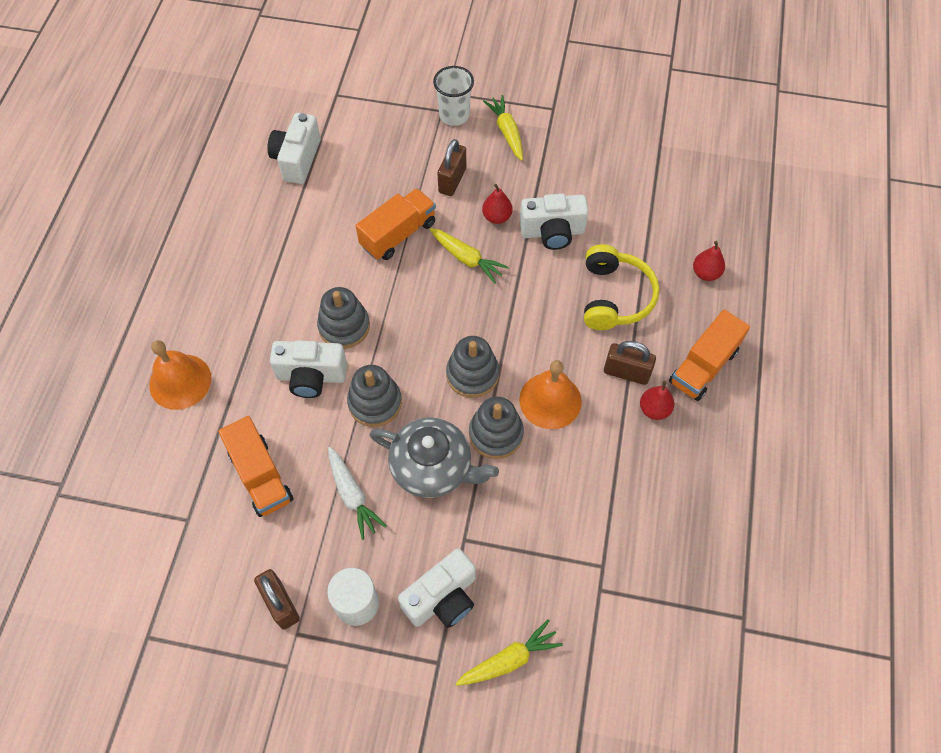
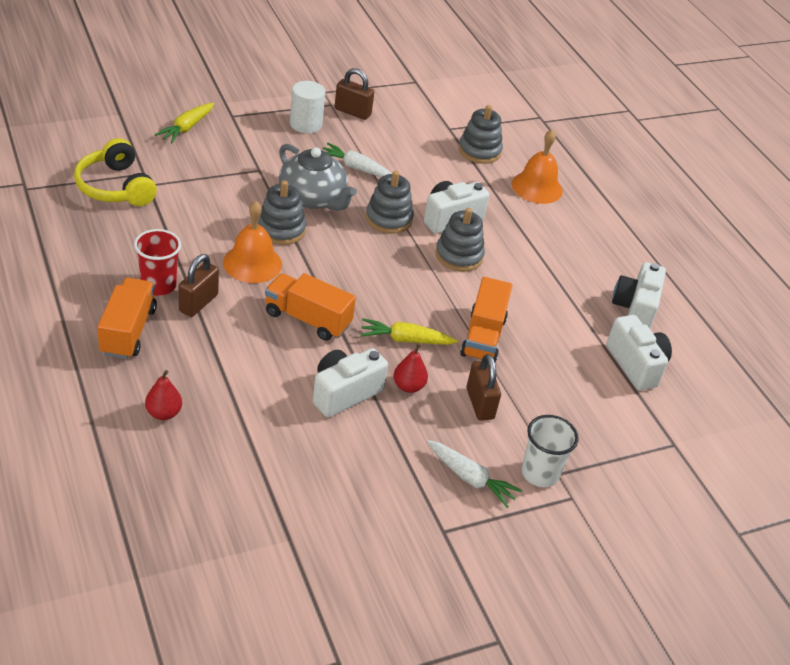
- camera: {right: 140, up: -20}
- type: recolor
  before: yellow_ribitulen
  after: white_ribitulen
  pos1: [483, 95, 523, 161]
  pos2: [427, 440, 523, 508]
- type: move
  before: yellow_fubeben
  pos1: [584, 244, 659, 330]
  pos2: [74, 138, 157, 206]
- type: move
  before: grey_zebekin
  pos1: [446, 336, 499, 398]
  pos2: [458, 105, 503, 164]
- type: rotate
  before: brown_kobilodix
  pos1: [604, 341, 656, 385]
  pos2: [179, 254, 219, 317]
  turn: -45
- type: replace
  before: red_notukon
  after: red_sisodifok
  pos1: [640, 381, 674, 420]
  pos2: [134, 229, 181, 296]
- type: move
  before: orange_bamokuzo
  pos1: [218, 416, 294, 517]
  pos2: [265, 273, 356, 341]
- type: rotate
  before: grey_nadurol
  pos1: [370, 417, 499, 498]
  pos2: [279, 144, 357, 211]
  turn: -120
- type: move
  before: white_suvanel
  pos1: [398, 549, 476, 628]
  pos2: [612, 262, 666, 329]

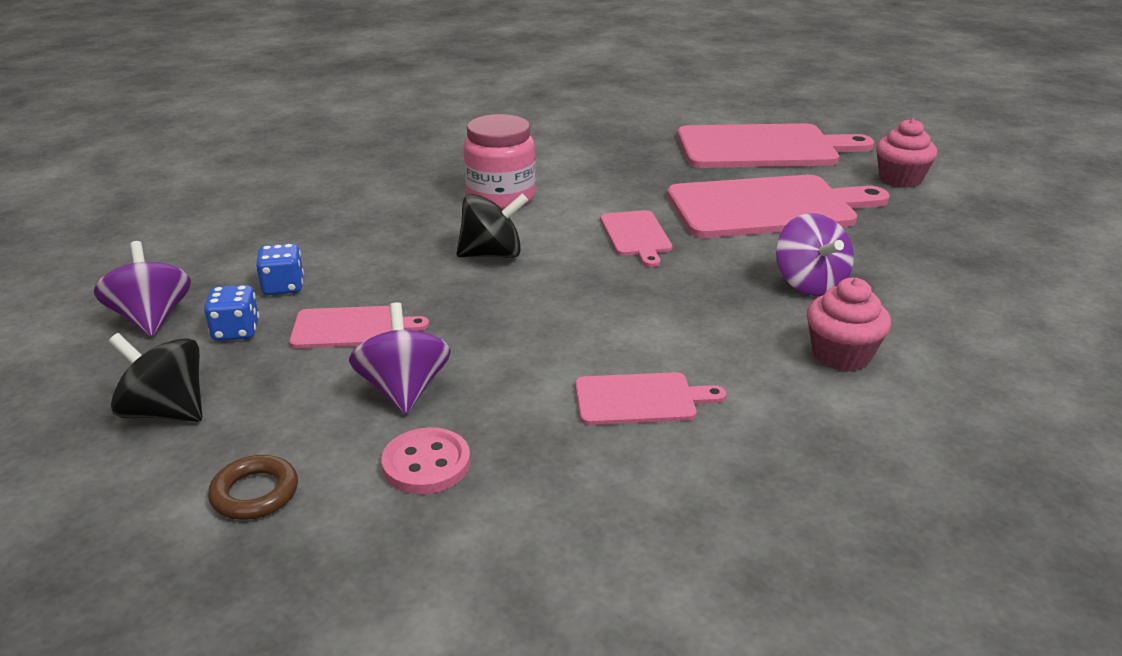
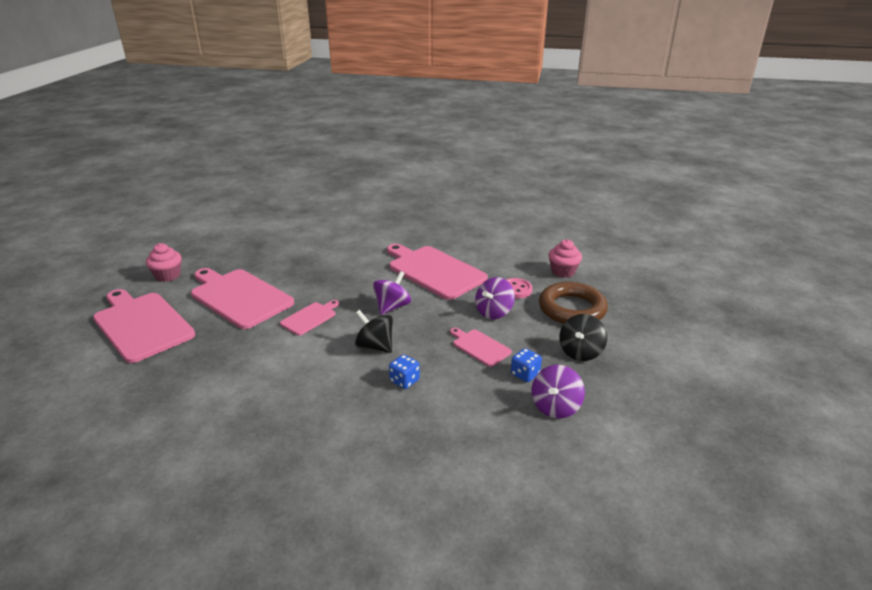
- camera: {right: -130, up: 0}
- type: delete
  before: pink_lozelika
  pos1: [463, 114, 536, 210]
- type: move
  before: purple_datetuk
  pos1: [776, 213, 854, 296]
  pos2: [373, 271, 411, 315]
- type: move
  before: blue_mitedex
  pos1: [256, 243, 304, 295]
  pos2: [389, 354, 420, 389]
- type: move
  before: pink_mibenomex
  pos1: [807, 278, 891, 371]
  pos2: [549, 239, 582, 278]
- type: rotate
  before: black_datetuk
  pos1: [109, 333, 202, 422]
  pos2: [559, 314, 607, 361]
  turn: 45
- type: resize
  before: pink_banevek
  pos1: [575, 372, 726, 425]
  pos2: [387, 244, 488, 300]
  scale: 2.05
- type: resize
  before: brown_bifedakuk
  pos1: [208, 455, 298, 520]
  pos2: [539, 282, 608, 324]
  scale: 2.12

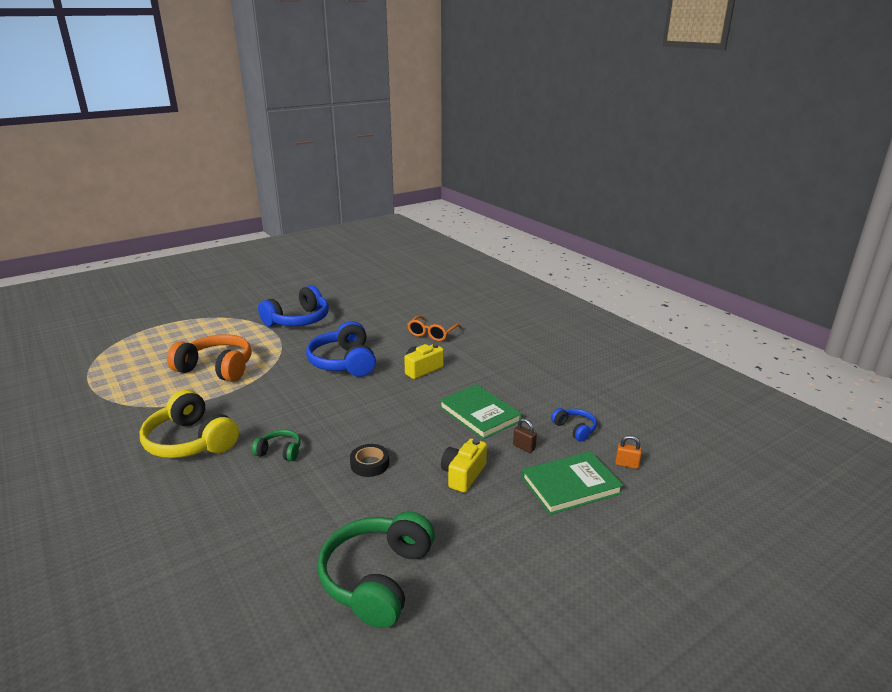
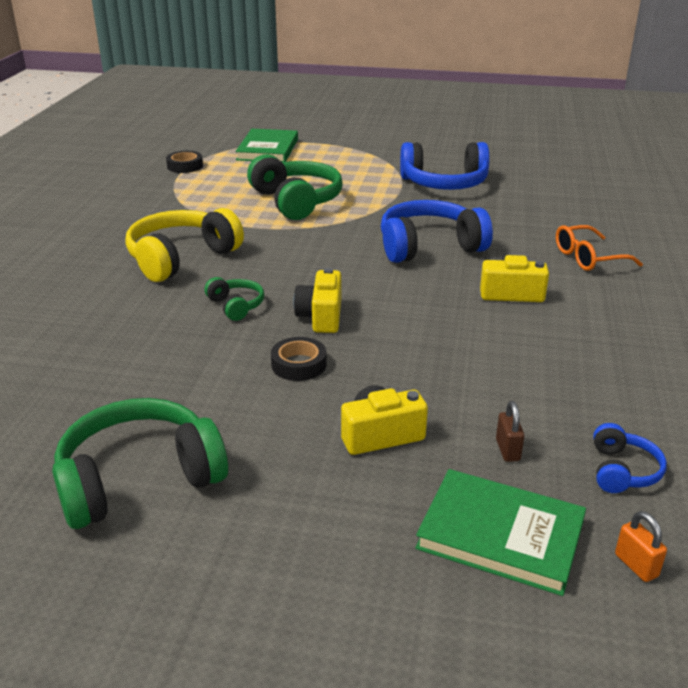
- camera: {right: 45, up: 5}
- type: rotate
  before: blue_fubeben
  pos1: [306, 321, 376, 377]
  pos2: [381, 200, 493, 263]
  turn: 45
- type: recolor
  before: orange_fubeben
  after: green_fubeben
  pos1: [167, 334, 251, 382]
  pos2: [247, 154, 343, 220]
- type: move
  before: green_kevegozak
  pos1: [439, 384, 522, 439]
  pos2: [236, 129, 298, 162]
- type: rotate
  before: yellow_fubeben
  pos1: [139, 390, 239, 458]
  pos2: [126, 208, 244, 282]
  turn: 45
- type: insert
  after: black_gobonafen
  pos2: [166, 151, 203, 173]
- type: insert
  after: yellow_suvanel
  pos2: [294, 268, 341, 333]

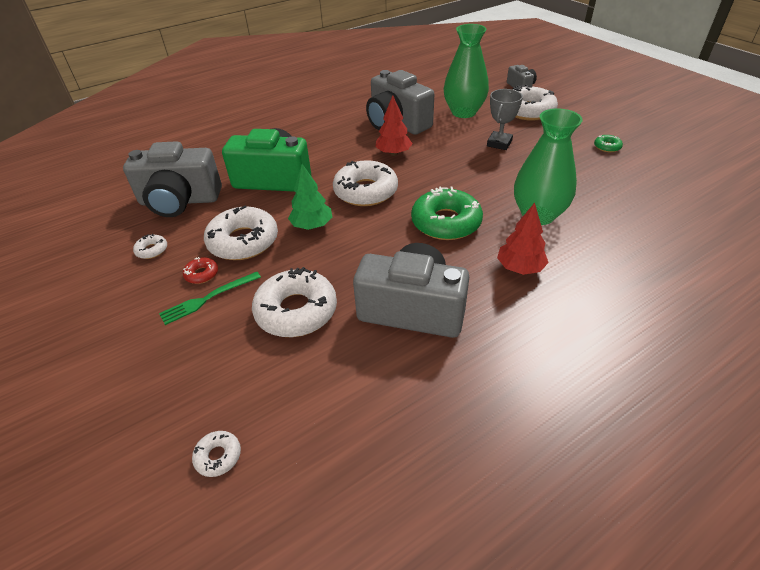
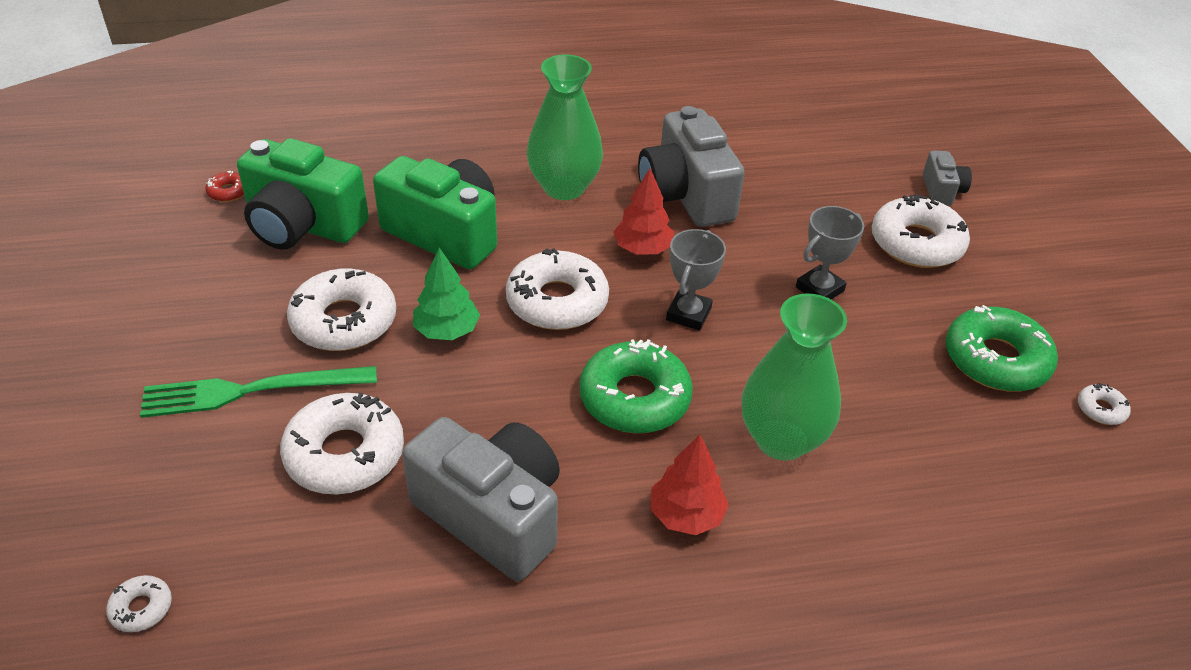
- camera: {right: 20, up: 0}
- type: move
  before: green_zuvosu
  pos1: [444, 24, 489, 118]
  pos2: [527, 55, 603, 200]
- type: resize
  before: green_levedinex
  pos1: [594, 135, 623, 152]
  pos2: [946, 305, 1058, 392]
  scale: 2.24
- type: recolor
  before: grey_suvanel
  after: green_suvanel
  pos1: [123, 141, 222, 217]
  pos2: [237, 138, 369, 250]
- type: move
  before: white_levedinex
  pos1: [133, 234, 167, 259]
  pos2: [1078, 383, 1131, 425]
- type: move
  before: red_levedinex
  pos1: [183, 257, 218, 284]
  pos2: [205, 171, 244, 202]
- type: resize
  before: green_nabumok
  pos1: [159, 272, 261, 325]
  pos2: [140, 366, 377, 418]
  scale: 1.57
- type: insert
  after: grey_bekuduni
  pos2: [666, 229, 726, 331]

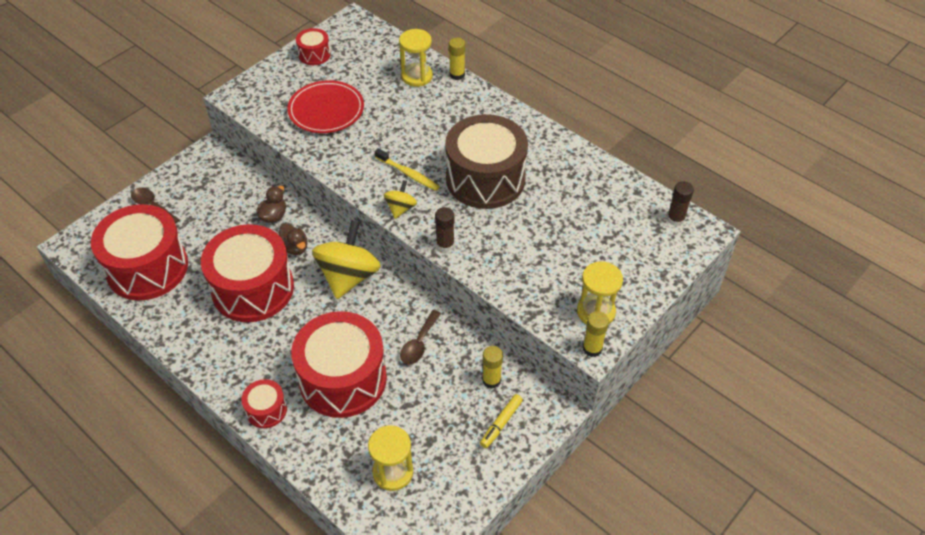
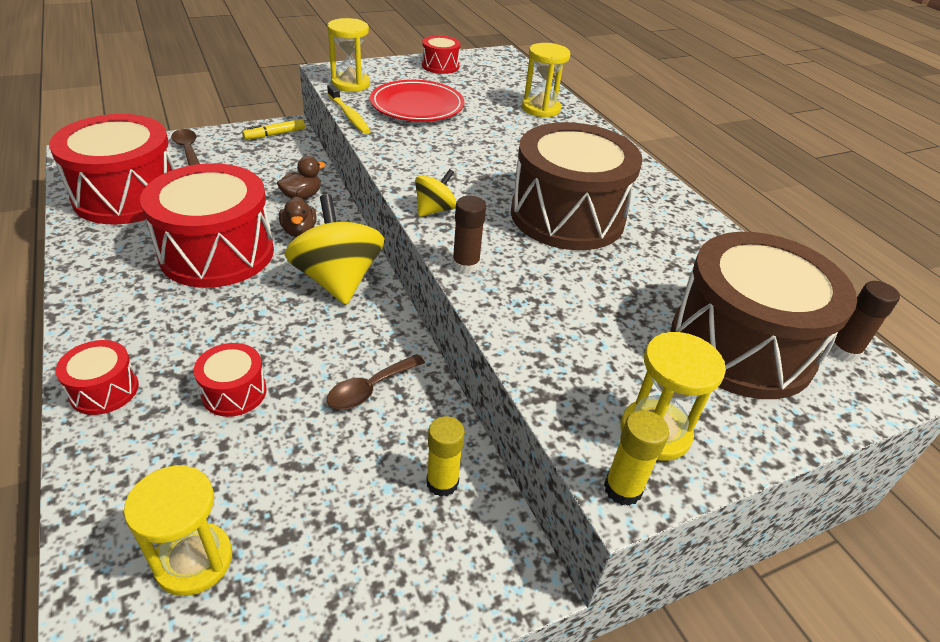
- camera: {right: 20, up: -10}
- type: delete
  before: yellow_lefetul
  pos1: [449, 38, 465, 80]
- type: move
  before: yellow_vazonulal
  pos1: [375, 148, 440, 191]
  pos2: [327, 84, 371, 134]
- type: rotate
  before: yellow_datetuk
  pos1: [312, 220, 381, 299]
  pos2: [284, 194, 384, 305]
  turn: -60
- type: resize
  before: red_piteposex
  pos1: [291, 311, 387, 418]
  pos2: [194, 343, 267, 417]
  scale: 0.45
- type: move
  before: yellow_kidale
  pos1: [480, 394, 523, 448]
  pos2: [242, 119, 305, 140]
- type: insert
  after: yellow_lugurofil
  pos2: [327, 18, 370, 92]
- type: insert
  after: brown_piteposex
  pos2: [671, 232, 857, 399]

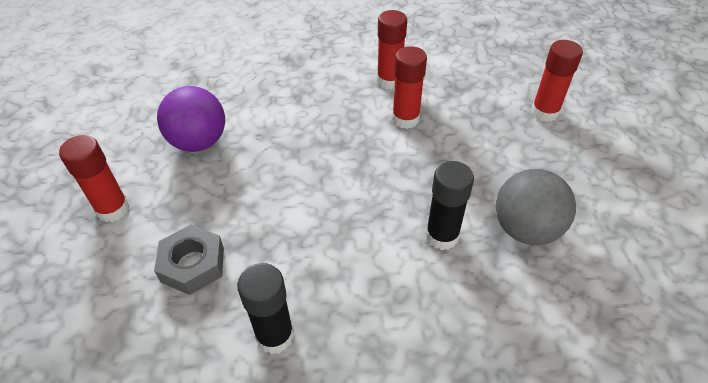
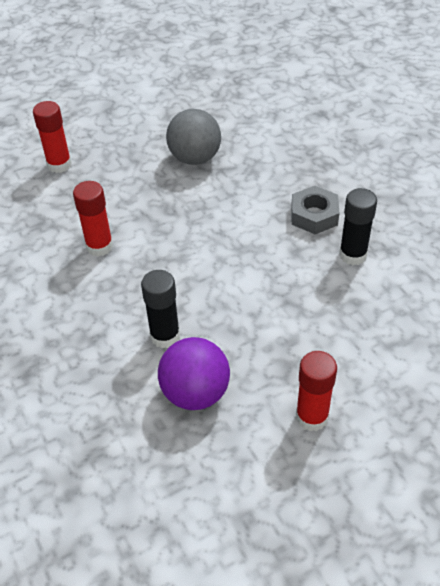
- camera: {right: -110, up: 0}
- type: delete
  before: red_lefetul
  pos1: [377, 10, 407, 89]
- type: move
  before: black_lefetul
  pos1: [426, 161, 474, 250]
  pos2: [141, 270, 180, 348]
- type: move
  before: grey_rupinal
  pos1: [154, 225, 224, 295]
  pos2: [291, 186, 339, 234]

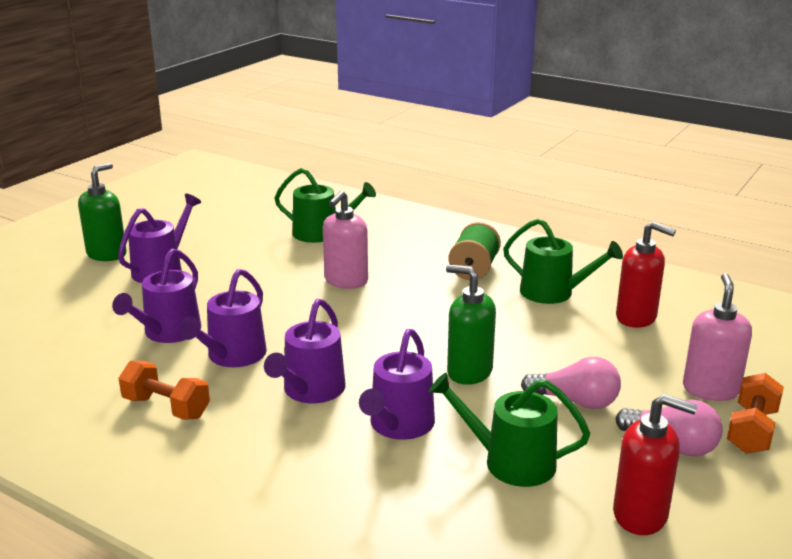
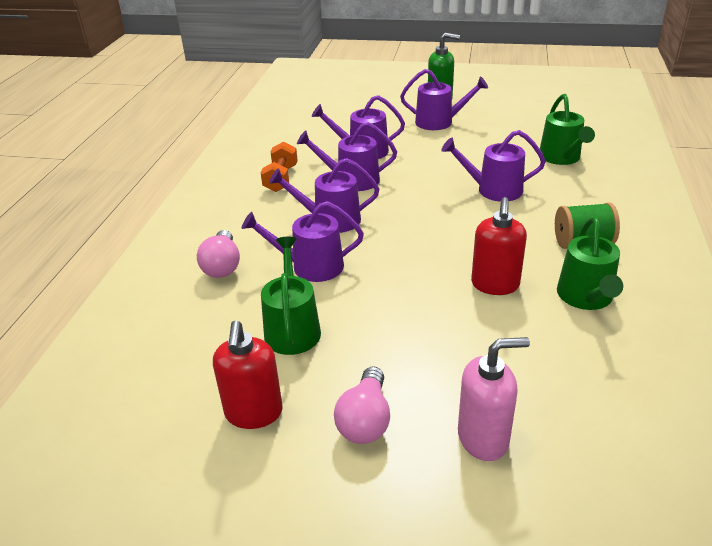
- camera: {right: 70, up: 10}
- type: replace
  before: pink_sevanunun
  after: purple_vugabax
  pos1: [323, 191, 368, 289]
  pos2: [441, 130, 546, 202]
- type: move
  before: red_sevanunun
  pos1: [616, 221, 676, 328]
  pos2: [471, 197, 527, 295]
- type: delete
  before: green_sevanunun
  pos1: [446, 264, 496, 385]
- type: move
  before: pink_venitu
  pos1: [521, 357, 621, 409]
  pos2: [197, 230, 240, 278]
- type: delete
  before: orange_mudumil
  pos1: [727, 373, 784, 454]

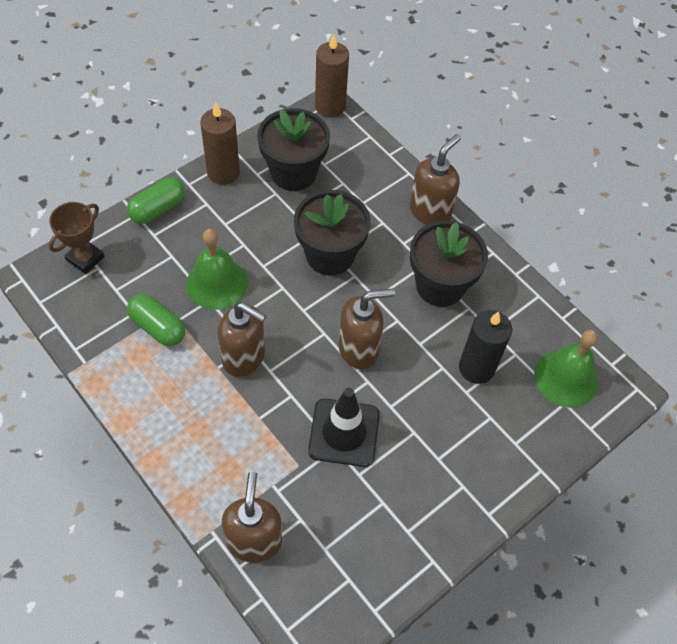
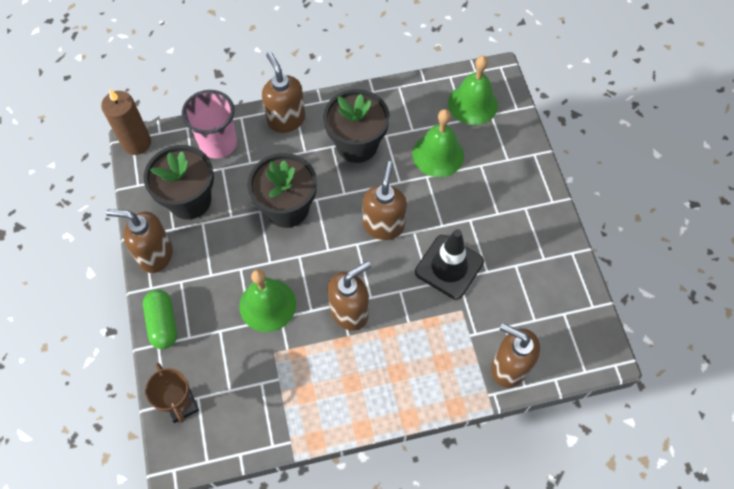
- camera: {right: -60, up: 5}
- type: replace
  before: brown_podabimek
  after: brown_sevanunun
  pos1: [200, 103, 240, 185]
  pos2: [106, 209, 173, 273]
- type: delete
  before: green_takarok
  pos1: [127, 294, 185, 346]
- type: replace
  before: black_podabimek
  after: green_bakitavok
  pos1: [459, 310, 512, 384]
  pos2: [412, 109, 464, 177]
- type: insert
  after: pink_sisodifok
  pos2: [182, 90, 237, 159]

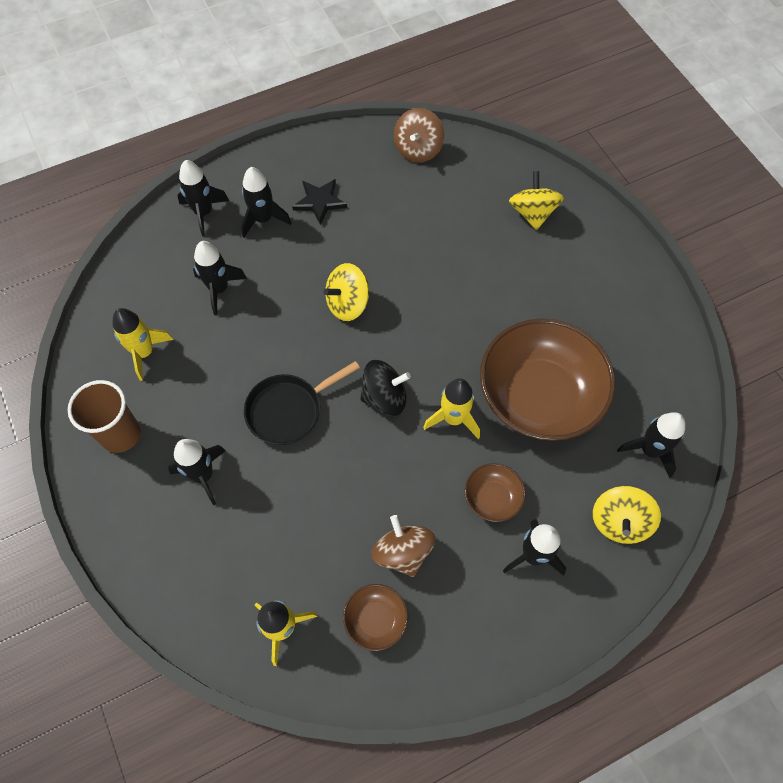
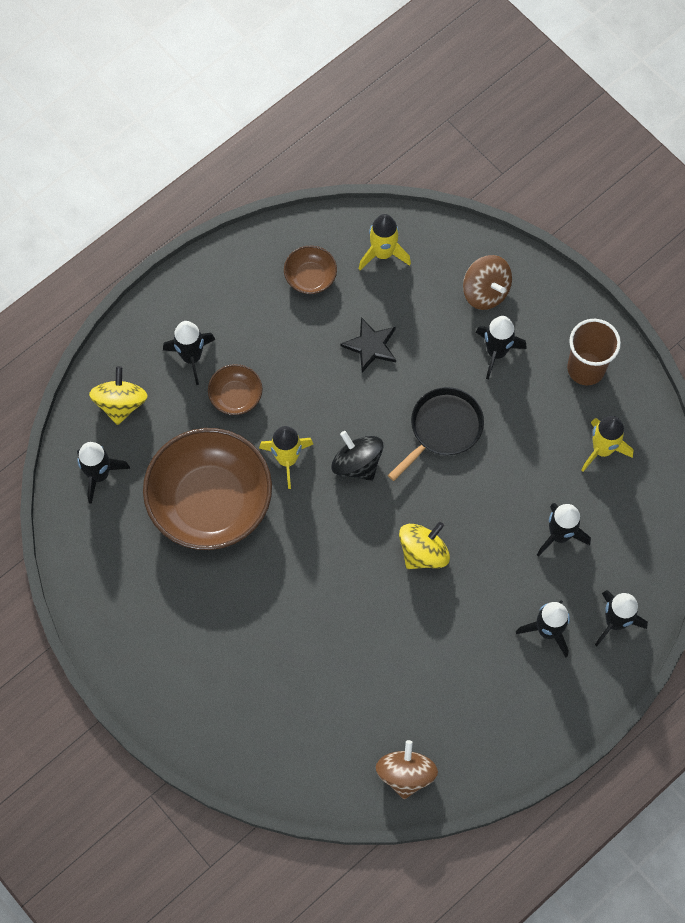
- camera: {right: 165, up: 5}
- type: delete
  before: yellow_datetuk
  pos1: [509, 171, 564, 230]
- type: move
  before: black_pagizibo
  pos1: [292, 179, 347, 225]
  pos2: [340, 317, 396, 372]
- type: rotate
  before: black_datetuk
  pos1: [360, 360, 411, 416]
  pos2: [332, 431, 384, 481]
  turn: 75
- type: move
  before: brown_datetuk
  pos1: [371, 515, 435, 577]
  pos2: [463, 255, 512, 310]

